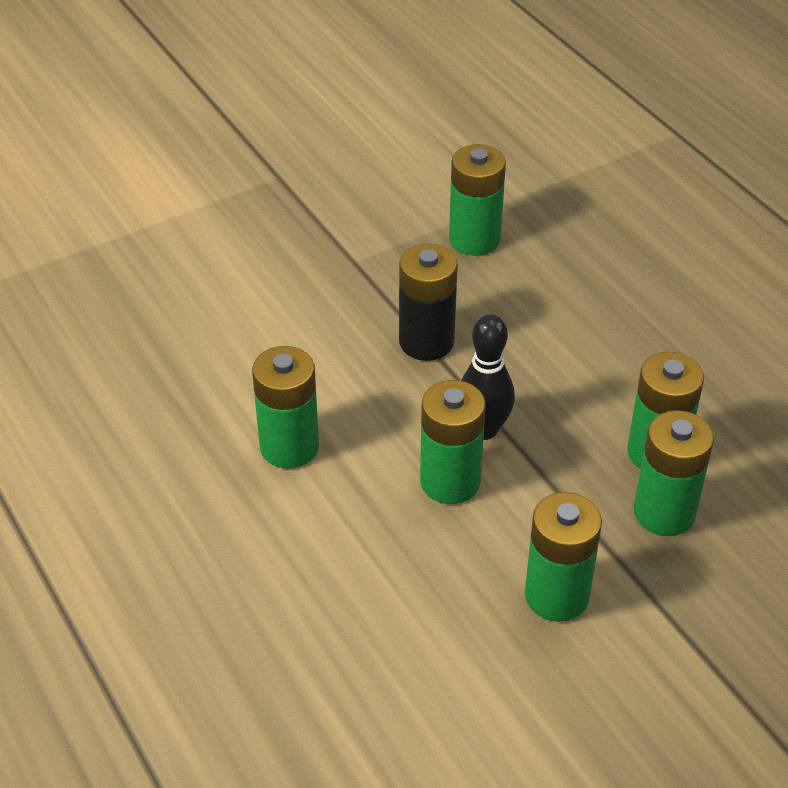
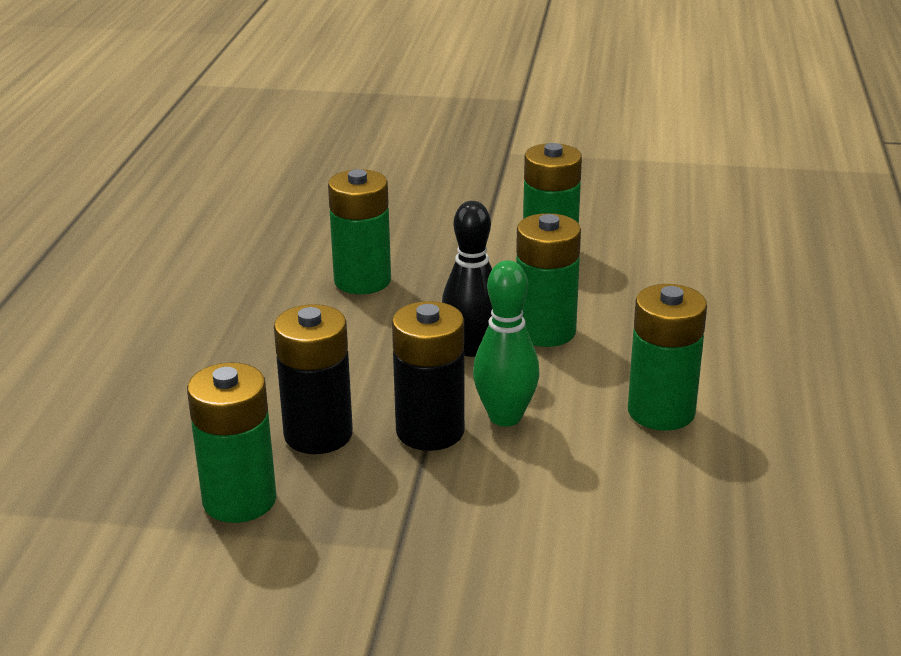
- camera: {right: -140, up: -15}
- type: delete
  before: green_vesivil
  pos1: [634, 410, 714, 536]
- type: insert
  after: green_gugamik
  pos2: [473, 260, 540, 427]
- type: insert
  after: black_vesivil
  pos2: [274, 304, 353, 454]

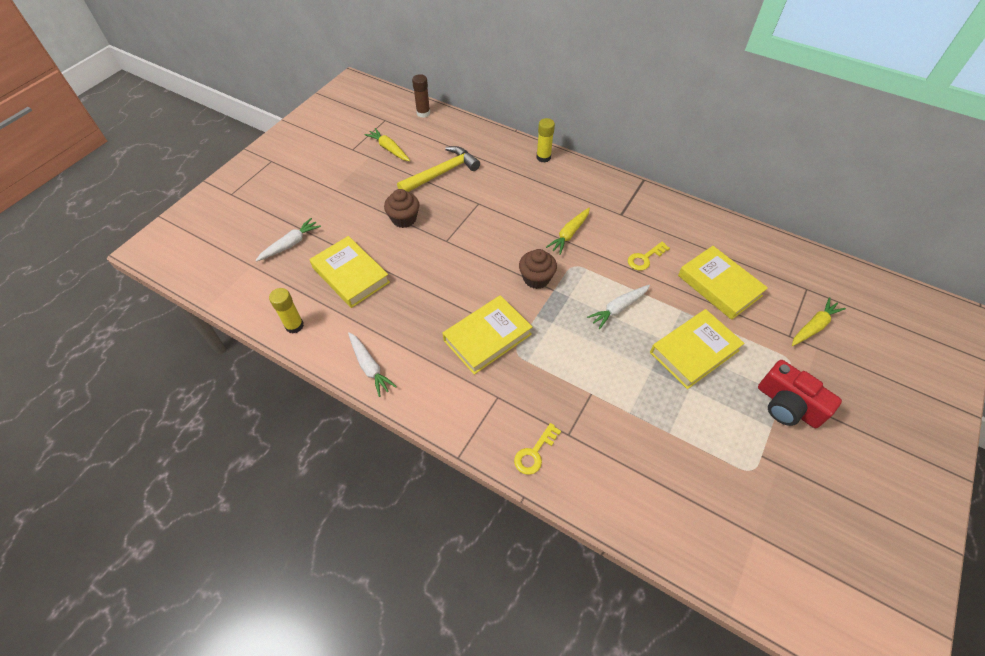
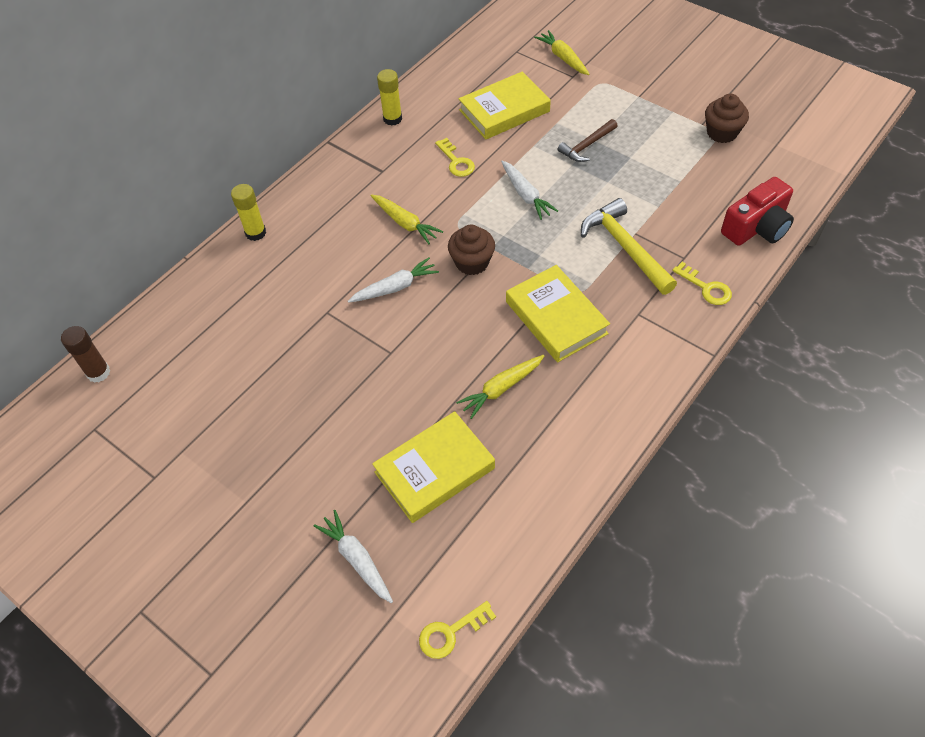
- camera: {right: -80, up: 0}
- type: move
  before: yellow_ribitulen
  pos1: [364, 128, 410, 161]
  pos2: [456, 355, 544, 419]
- type: move
  before: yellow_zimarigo
  pos1: [397, 146, 480, 192]
  pos2: [581, 198, 677, 295]
- type: move
  before: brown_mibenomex
  pos1: [384, 189, 419, 228]
  pos2: [705, 94, 749, 143]
- type: move
  before: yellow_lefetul
  pos1: [269, 288, 304, 334]
  pos2: [377, 69, 402, 126]
- type: replace
  before: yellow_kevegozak
  after: brown_zimarigo
  pos1: [650, 309, 745, 389]
  pos2: [558, 119, 618, 162]
- type: move
  before: white_ribitulen
  pos1: [348, 332, 397, 397]
  pos2: [348, 258, 439, 303]
- type: move
  before: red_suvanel
  pos1: [758, 360, 842, 428]
  pos2: [721, 177, 794, 246]
- type: insert
  after: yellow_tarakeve
  pos2: [419, 601, 496, 659]

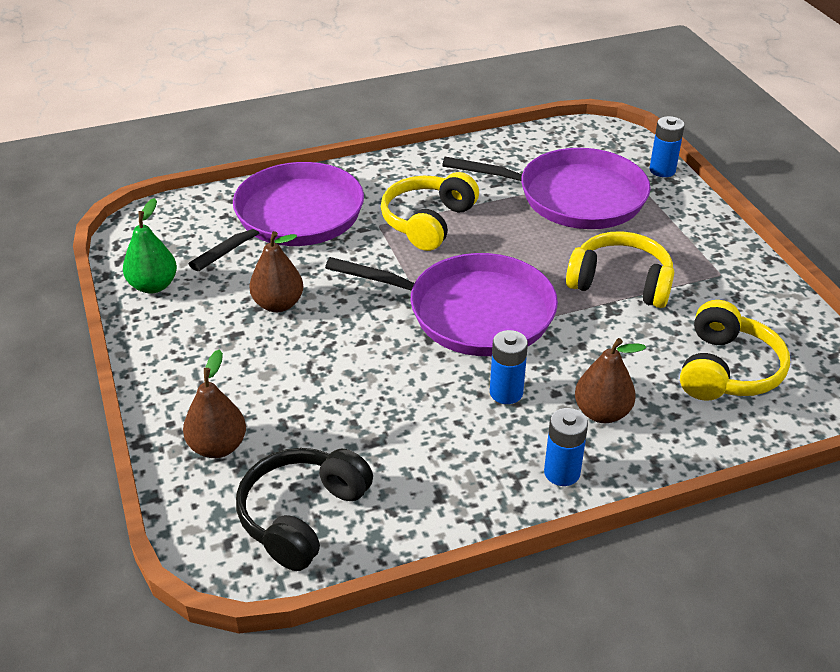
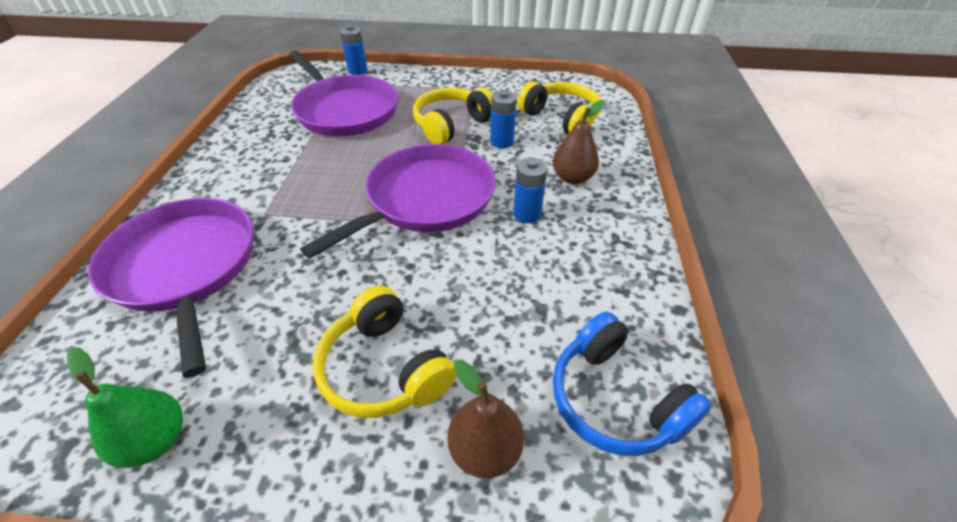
- camera: {right: -65, up: 5}
- type: rotate
  before: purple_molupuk
  pos1: [442, 148, 651, 229]
  pos2: [289, 51, 398, 136]
  turn: 105
- type: move
  before: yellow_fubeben
  pos1: [381, 172, 479, 251]
  pos2: [313, 286, 457, 418]
- type: delete
  before: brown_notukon
  pos1: [249, 231, 304, 312]
- type: move
  before: blue_vesivil
  pos1: [544, 408, 588, 486]
  pos2: [490, 91, 517, 148]
- type: recolor
  before: black_fubeben
  after: blue_fubeben
  pos1: [236, 448, 373, 571]
  pos2: [553, 312, 712, 456]

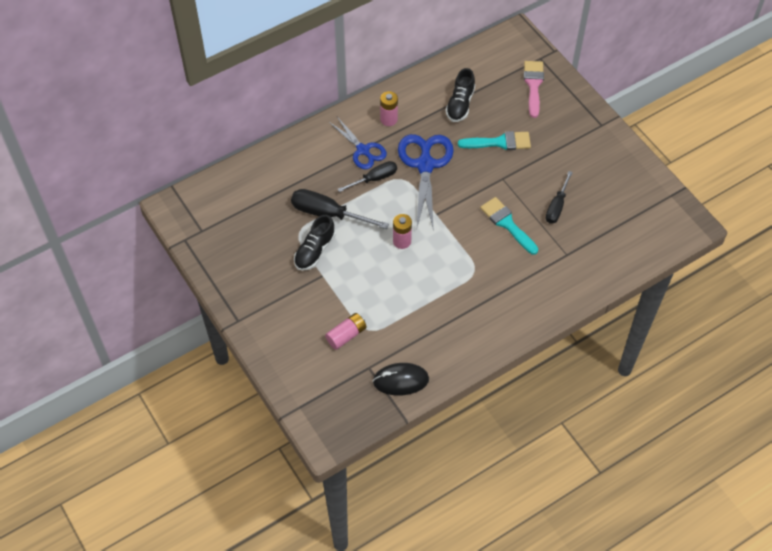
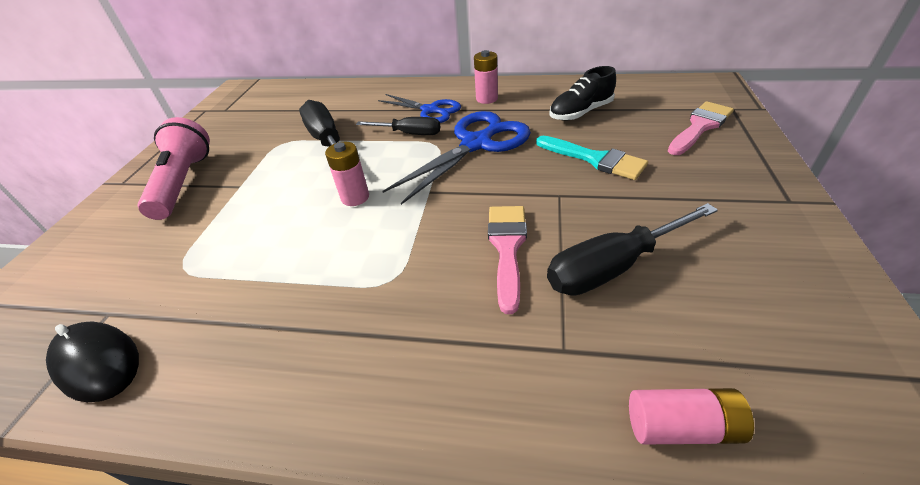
- camera: {right: 45, up: -15}
- type: rotate
  before: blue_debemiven
  pos1: [329, 117, 387, 169]
  pos2: [378, 94, 461, 123]
  turn: -60
- type: resize
  before: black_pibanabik
  pos1: [546, 171, 573, 224]
  pos2: [547, 203, 718, 296]
  scale: 1.54
- type: recolor
  before: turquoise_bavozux
  after: pink_bavozux
  pos1: [480, 197, 538, 255]
  pos2: [488, 206, 527, 314]
- type: delete
  before: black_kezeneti
  pos1: [294, 215, 336, 271]
- type: move
  before: pink_vesivil
  pos1: [325, 313, 367, 350]
  pos2: [629, 388, 754, 444]
- type: insert
  after: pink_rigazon
  pos2: [138, 117, 210, 220]

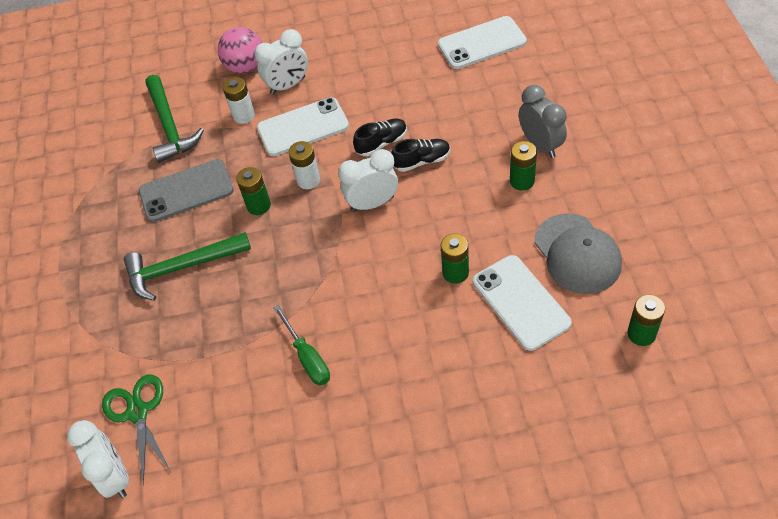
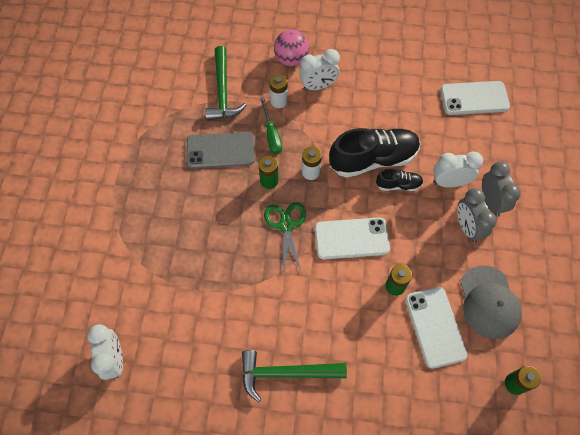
- camera: {right: 10, up: 10}
- type: move
  before: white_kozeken
  pos1: [257, 97, 349, 156]
  pos2: [315, 218, 390, 259]
- type: resize
  before: black_kezeneti
  pos1: [353, 118, 407, 156]
  pos2: [329, 128, 420, 178]
  scale: 2.03
- type: replace
  before: green_vesivil
  after: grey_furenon
  pos1: [510, 141, 537, 191]
  pos2: [457, 188, 496, 243]
- type: move
  before: white_furenon
  pos1: [338, 149, 398, 212]
  pos2: [433, 152, 483, 187]
- type: move
  before: green_zimarigo
  pos1: [124, 232, 251, 301]
  pos2: [242, 350, 347, 402]
- type: move
  before: green_pibanabik
  pos1: [273, 305, 330, 385]
  pos2: [260, 97, 282, 154]
- type: move
  before: green_debemiven
  pos1: [102, 375, 170, 485]
  pos2: [264, 202, 306, 273]

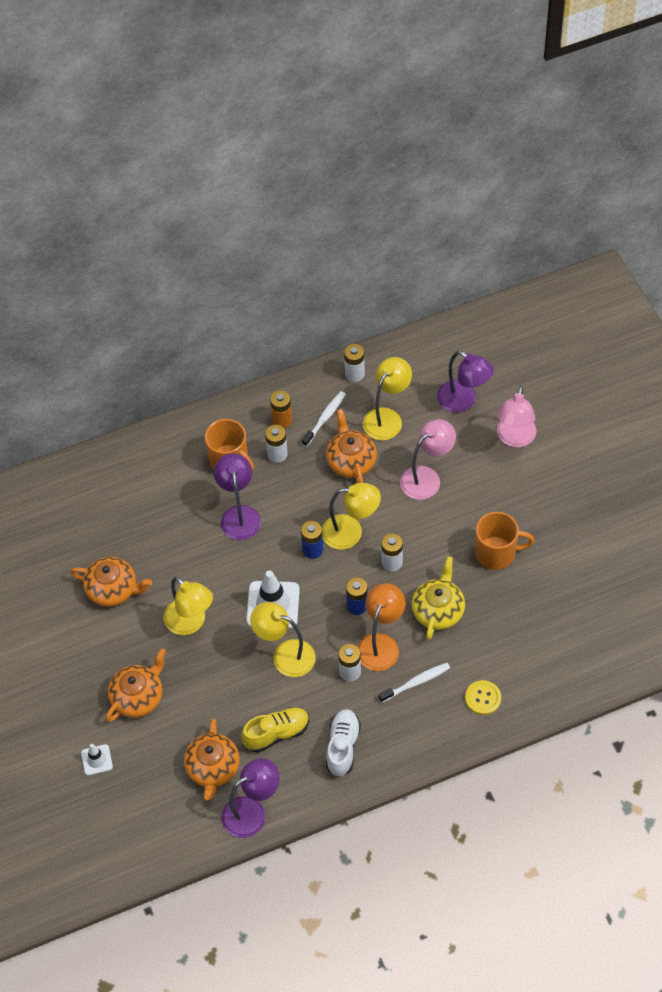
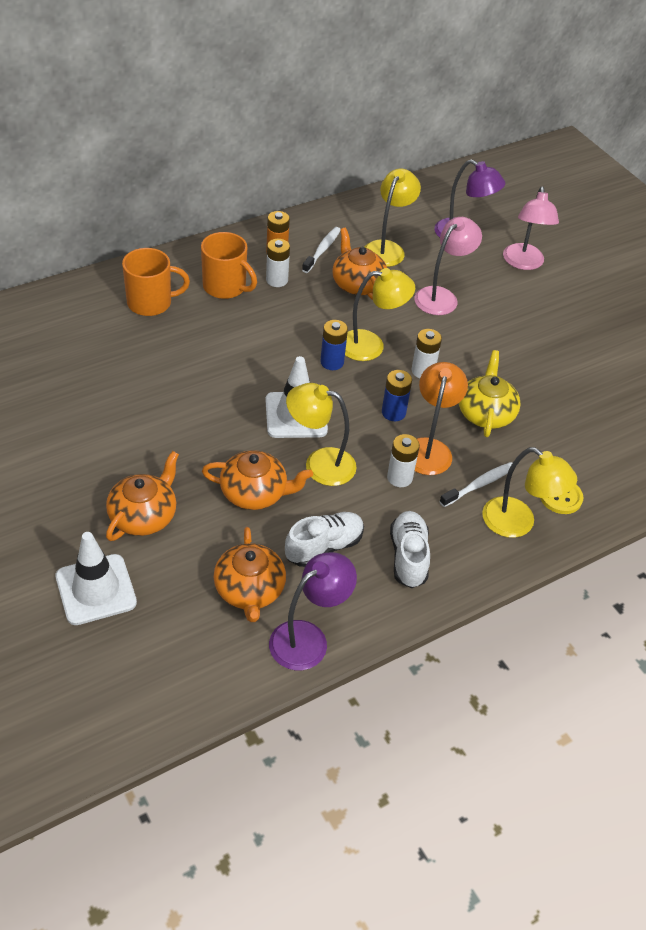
- camera: {right: -15, up: -10}
- type: delete
  before: white_vesivil
  pos1: [344, 344, 365, 382]
- type: delete
  before: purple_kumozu
  pos1: [214, 453, 261, 540]
- type: move
  before: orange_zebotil
  pos1: [475, 512, 534, 570]
  pos2: [122, 248, 190, 316]
- type: move
  before: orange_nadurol
  pos1: [70, 557, 152, 607]
  pos2: [202, 450, 313, 510]
- type: move
  before: yellow_kumozu
  pos1: [164, 577, 213, 635]
  pos2: [482, 447, 577, 538]
- type: recolor
  before: yellow_kezeneti
  after: white_kezeneti
  pos1: [241, 707, 309, 753]
  pos2: [285, 512, 364, 567]
- type: resize
  before: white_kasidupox
  pos1: [81, 744, 113, 775]
  pos2: [56, 532, 137, 625]
  scale: 1.87

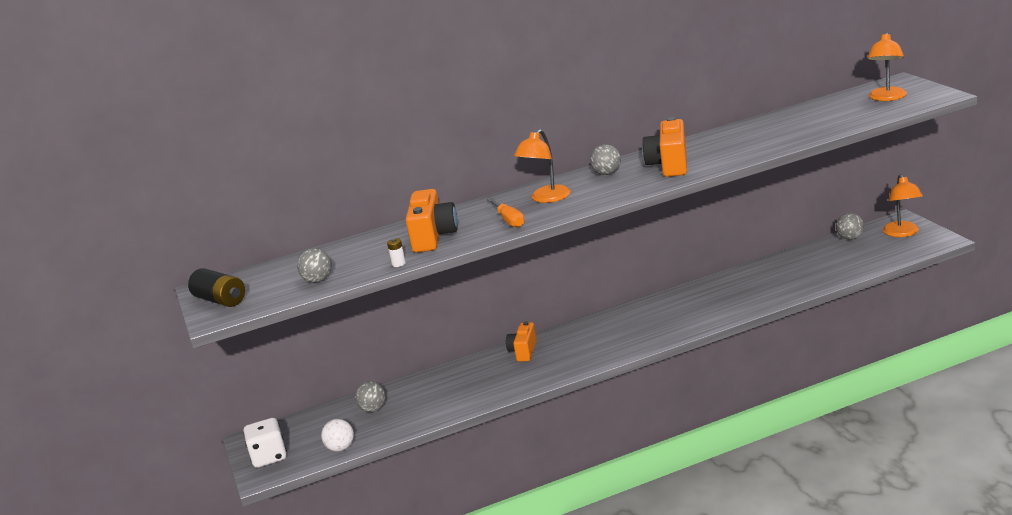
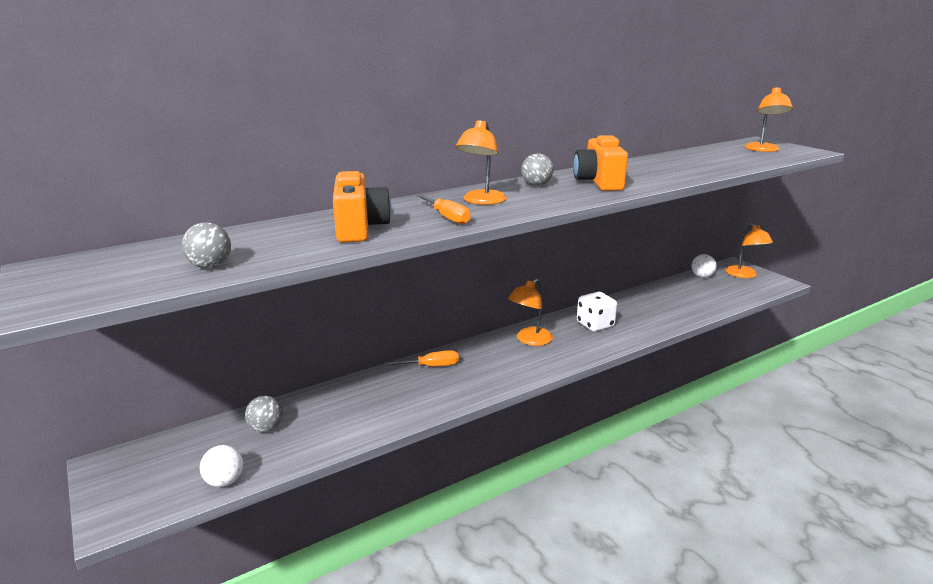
- camera: {right: -15, up: 0}
- type: recolor
  before: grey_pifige
  after: white_pifige
  pos1: [836, 213, 864, 240]
  pos2: [692, 254, 717, 278]
- type: delete
  before: white_vesivil
  pos1: [387, 238, 406, 267]
- type: delete
  before: black_vesivil
  pos1: [188, 268, 245, 307]
- type: replace
  before: orange_suvanel
  after: orange_pibanabik
  pos1: [506, 321, 537, 362]
  pos2: [385, 350, 459, 366]
- type: move
  before: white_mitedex
  pos1: [243, 418, 287, 468]
  pos2: [577, 292, 617, 332]
- type: insert
  after: orange_kumozu
  pos2: [508, 279, 553, 346]

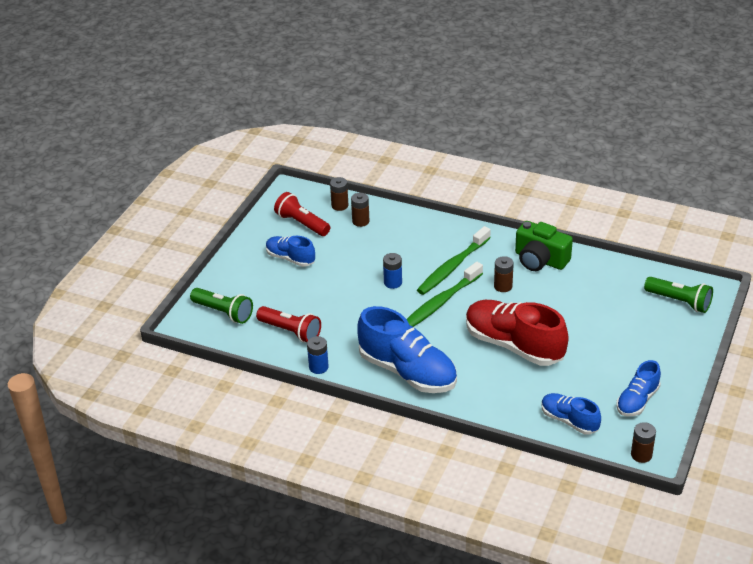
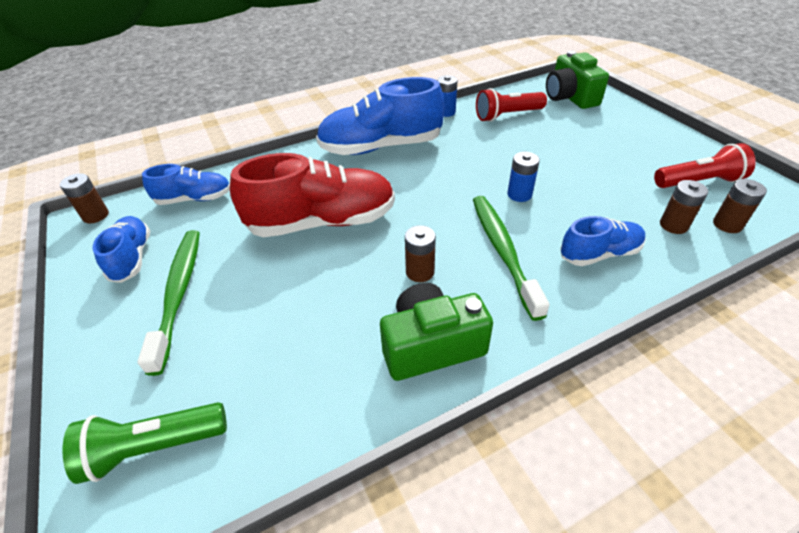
- camera: {right: 130, up: 5}
- type: move
  before: blue_kezeneti
  pos1: [266, 236, 315, 267]
  pos2: [561, 216, 646, 266]
- type: move
  before: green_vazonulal
  pos1: [407, 262, 483, 327]
  pos2: [138, 230, 200, 376]
- type: replace
  before: green_rigazon
  after: green_suvanel
  pos1: [190, 288, 253, 324]
  pos2: [546, 51, 609, 109]

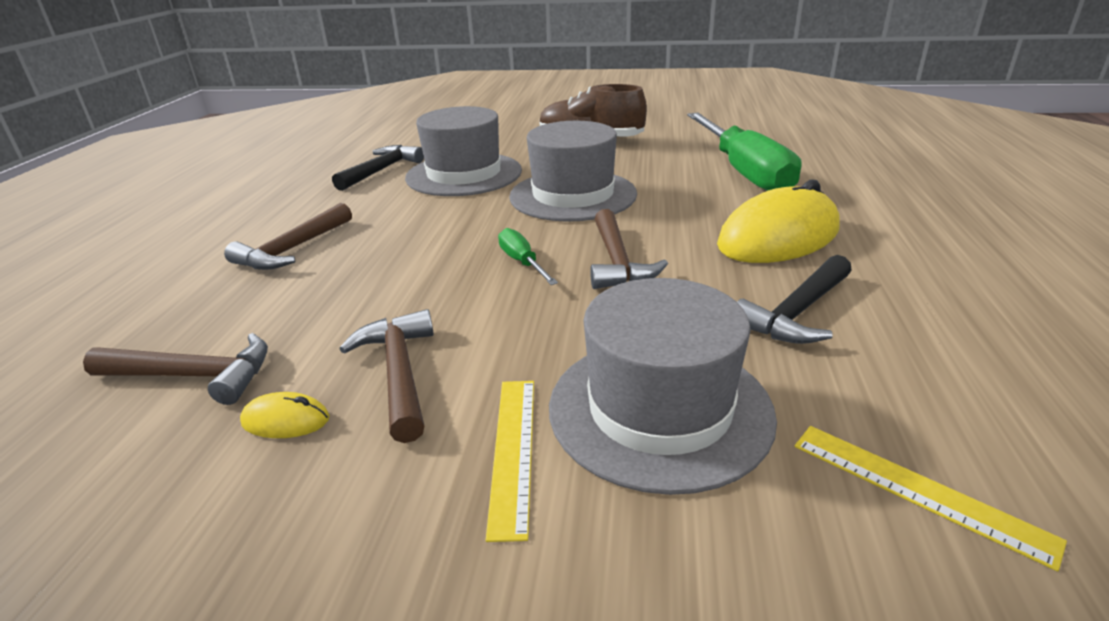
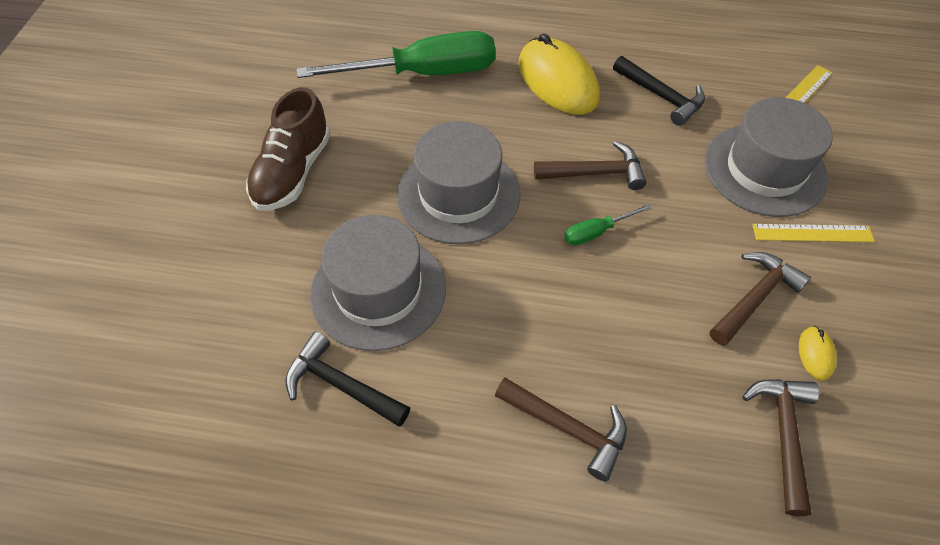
- camera: {right: -90, up: 25}
- type: rotate
  before: brown_zimarigo
  pos1: [339, 309, 434, 443]
  pos2: [710, 252, 811, 346]
  turn: 150

